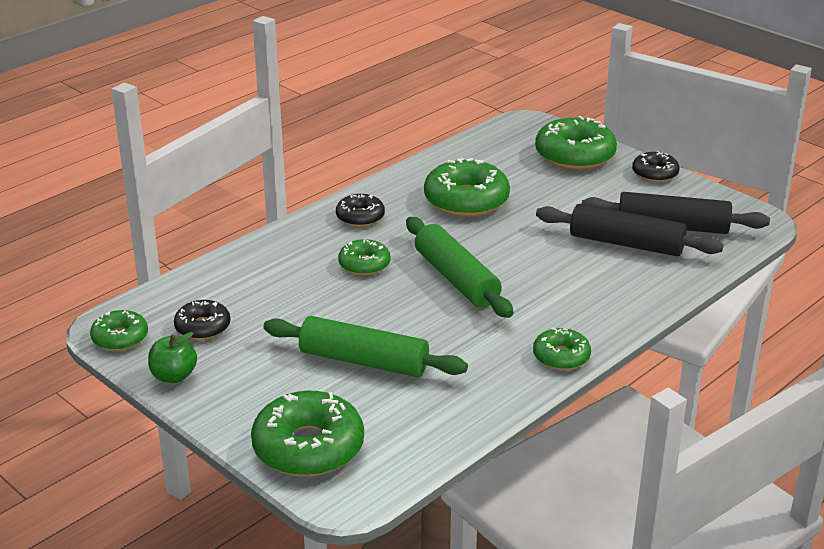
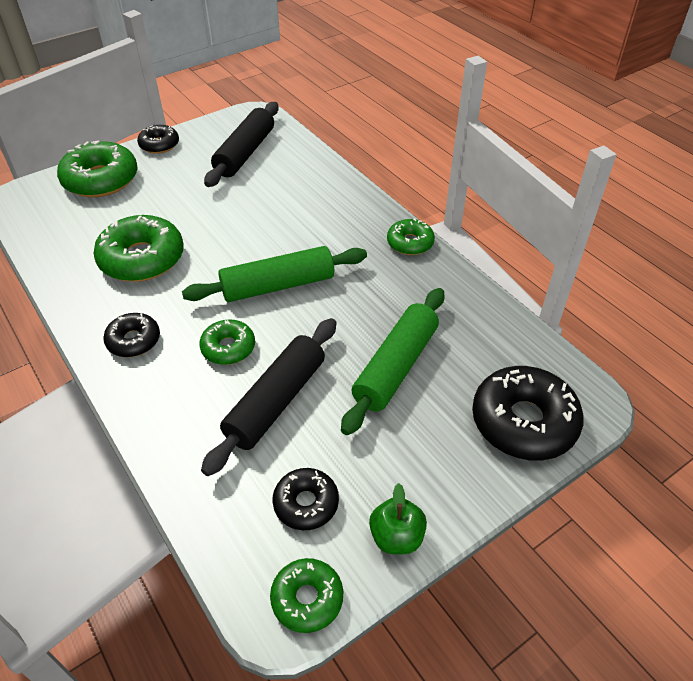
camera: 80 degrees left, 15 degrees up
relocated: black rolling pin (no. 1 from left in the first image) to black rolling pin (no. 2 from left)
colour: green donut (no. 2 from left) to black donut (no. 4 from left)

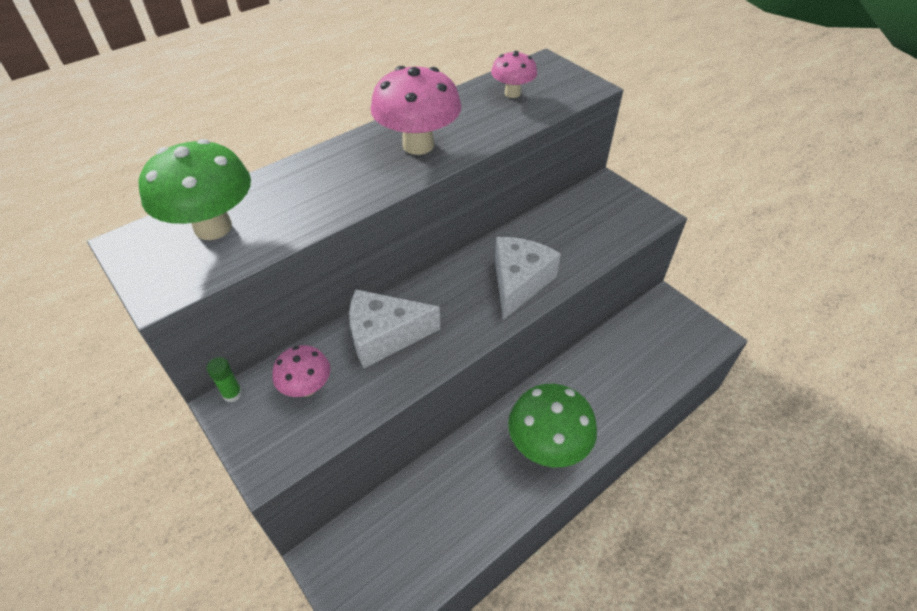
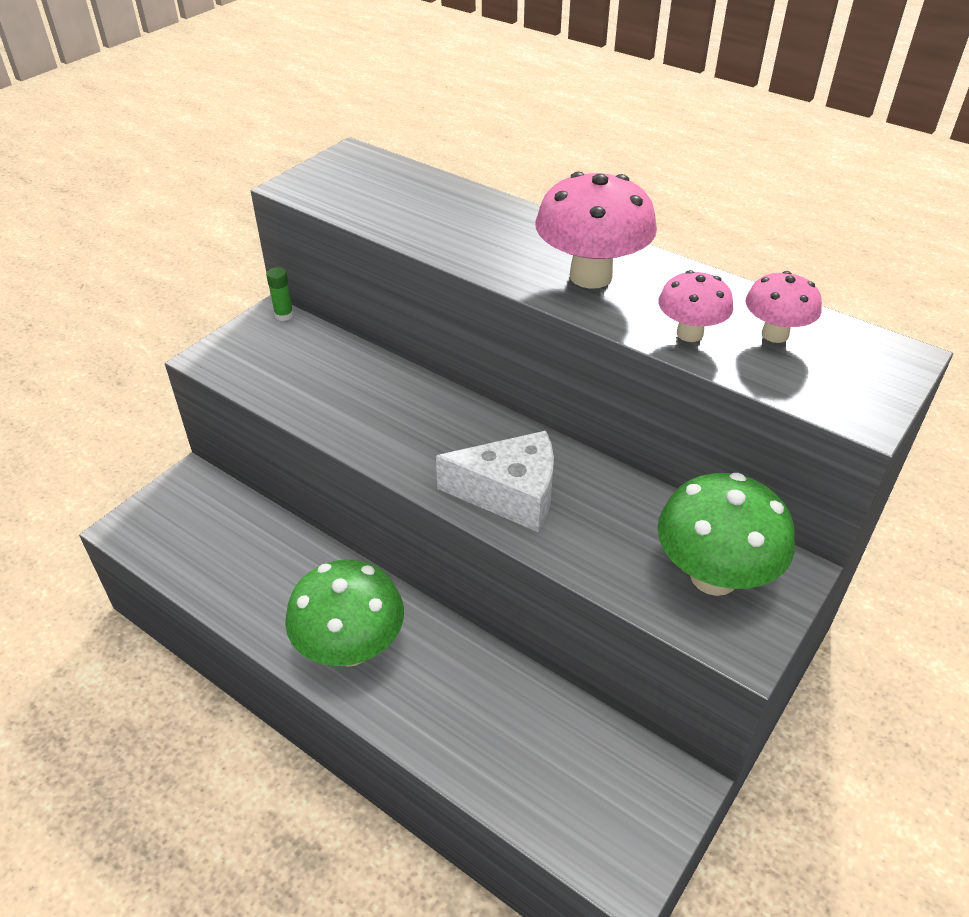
camera: 75 degrees right, 5 degrees down
missing: white cheese (no. 1 from left)
relocated: green mushroom (no. 1 from left in the first image) to green mushroom (no. 2 from left); pink mushroom (no. 1 from left in the first image) to pink mushroom (no. 2 from left)

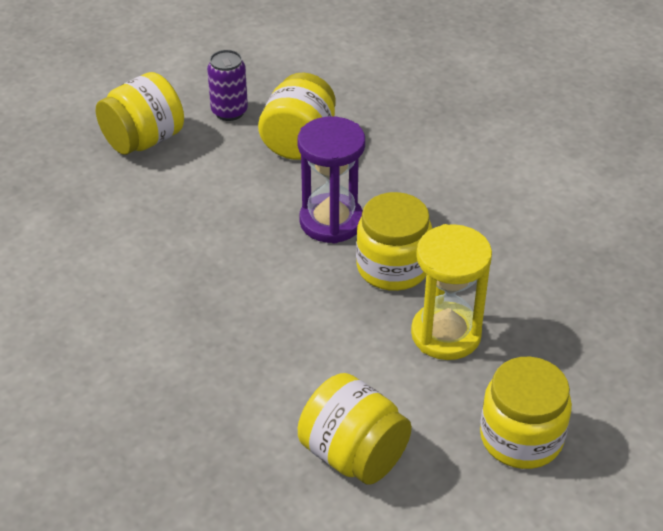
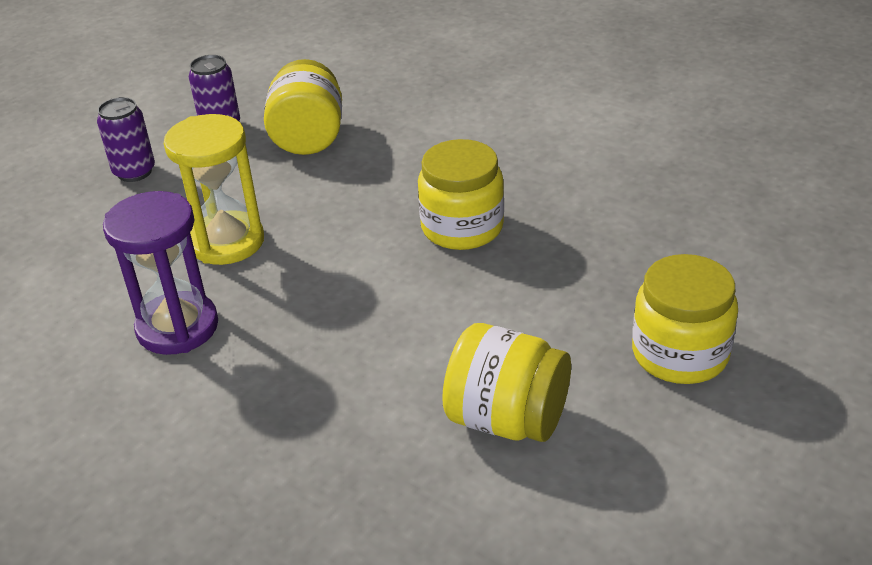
camera: 15 degrees left, 5 degrees down
relocated: purple hourglass; yellow hourglass
exchanged: yellow jar (no. 1 from left) to purple can (no. 1 from left)

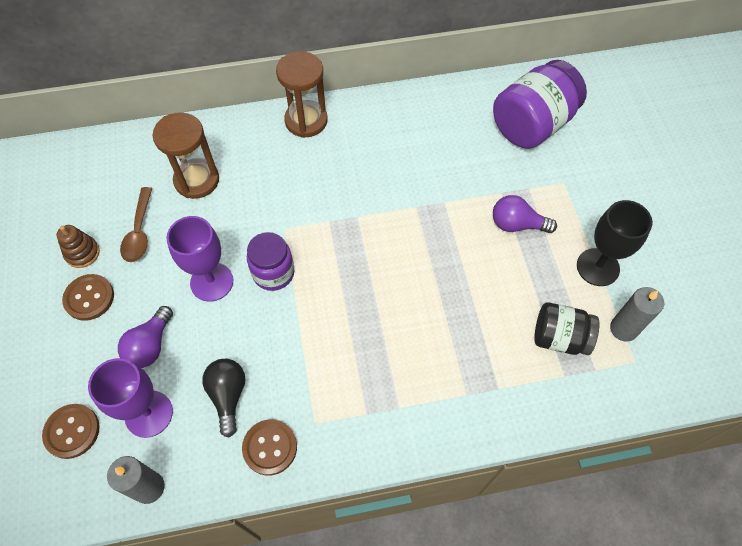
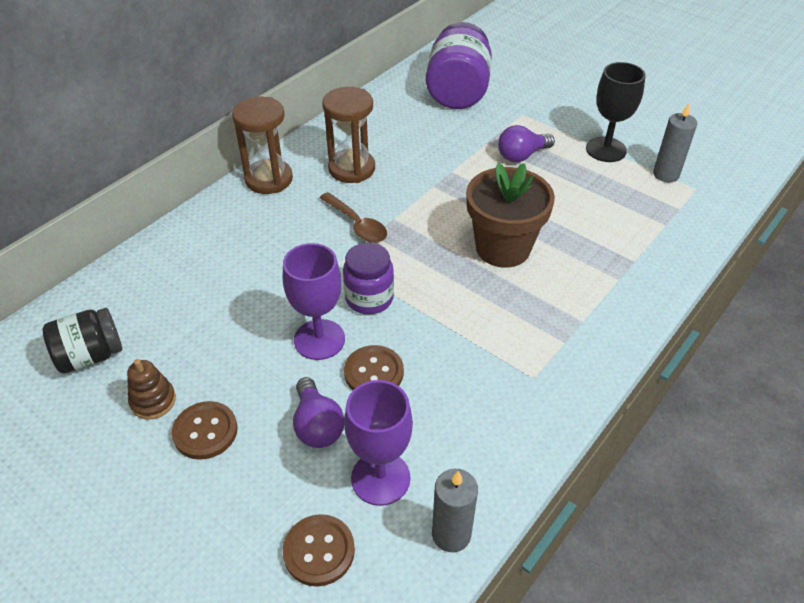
camera: 40 degrees left, 15 degrees down
missing: black light bulb
appeared: brown flower pot
relocated: brown spoon; brown hourglass (no. 1 from left in the first image) to brown hourglass (no. 2 from left); brown button (no. 3 from left); black jar

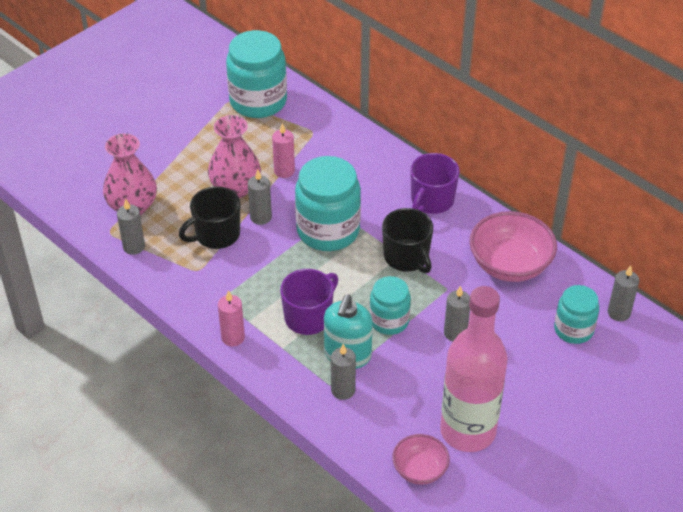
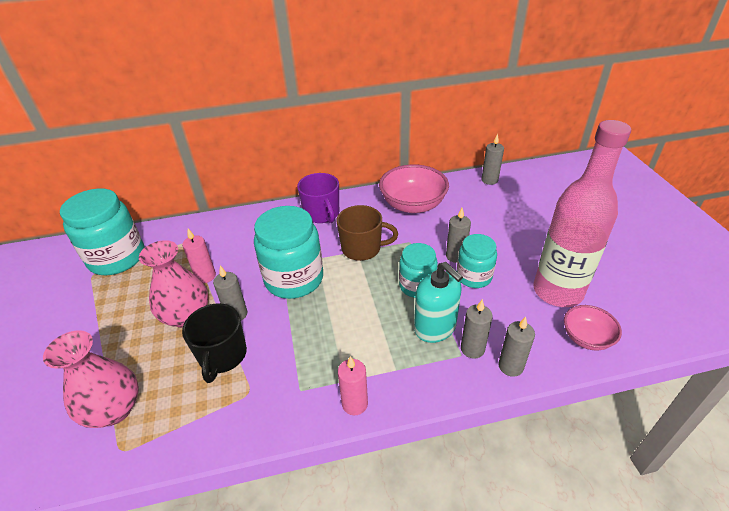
camera: 55 degrees left, 5 degrees down
missing: purple mug (no. 1 from left)
relocated: grey candle (no. 1 from left in the first image) to grey candle (no. 5 from left); turquoise jar (no. 4 from left)
colour: black mug (no. 2 from left) to brown mug

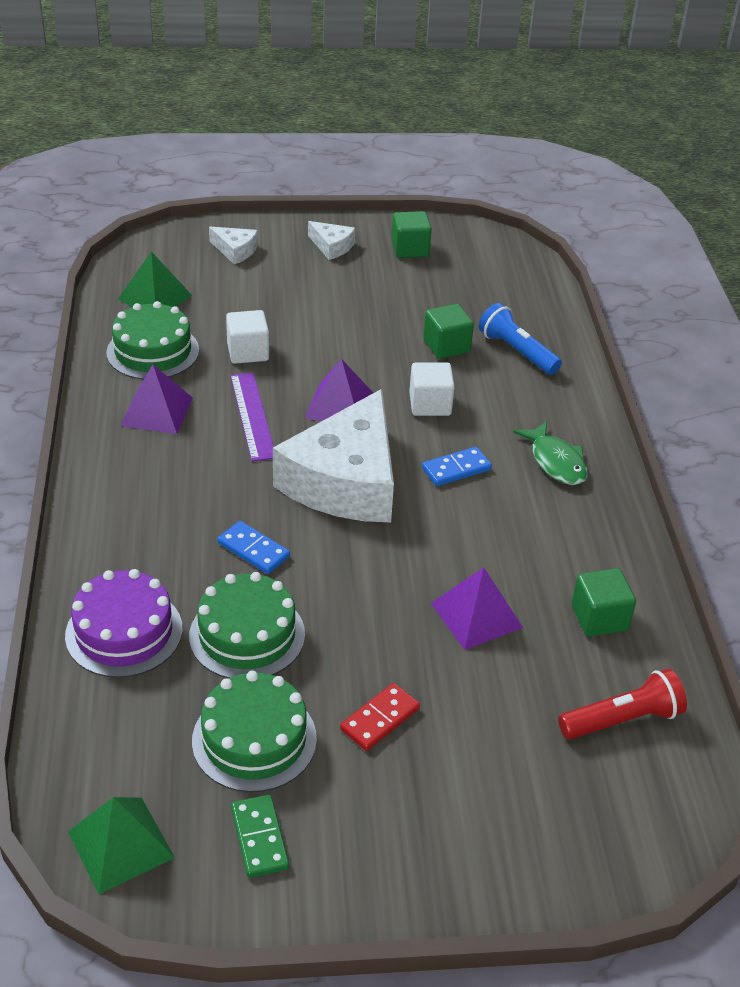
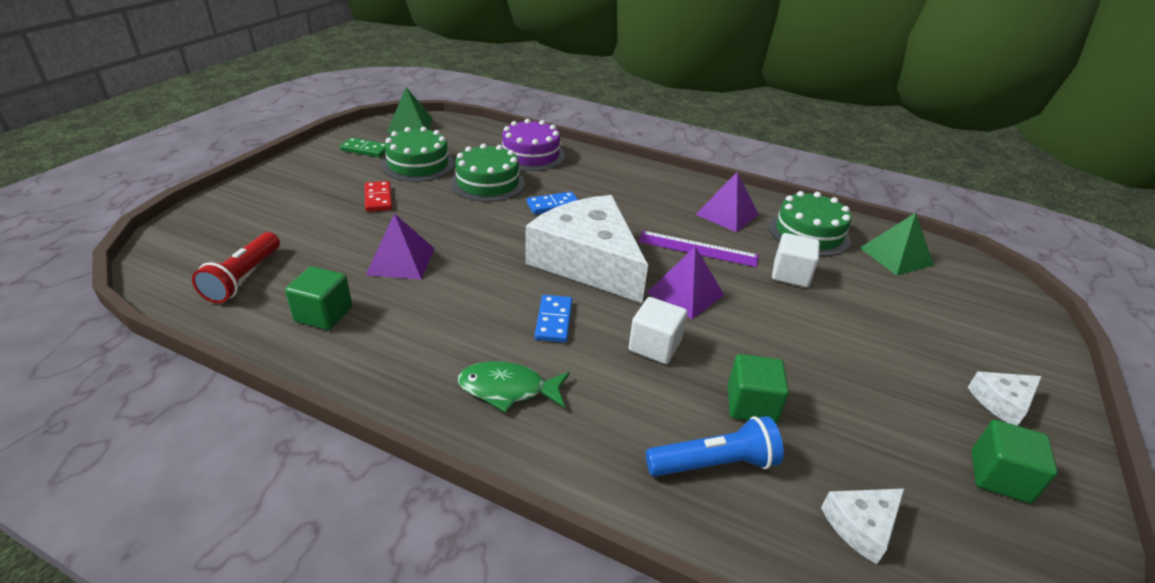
camera: 120 degrees right, 5 degrees down
relocated: white cheese (no. 1 from left in the first image) to white cheese (no. 2 from left)

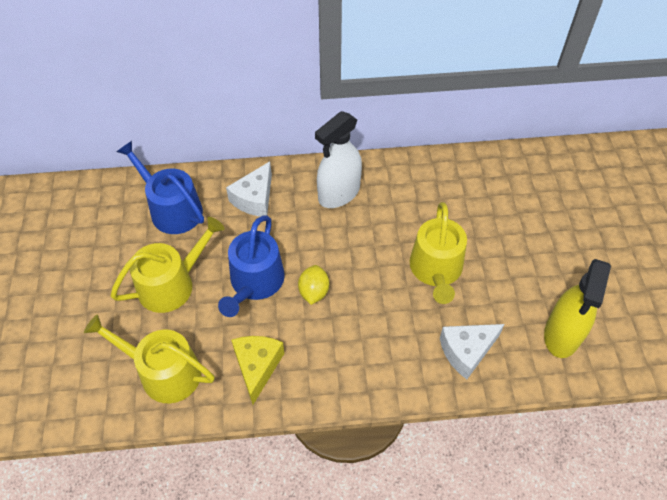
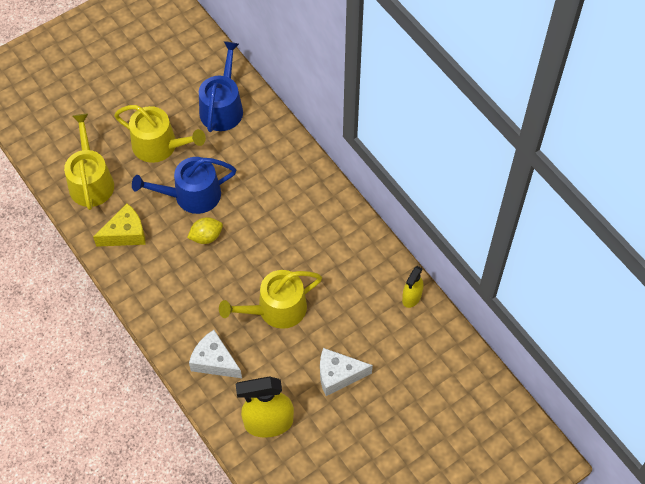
camera: 60 degrees right, 5 degrees up
missing: white spray bottle
appeared: yellow spray bottle (no. 2 from left)
relocated: white cheese (no. 1 from left in the first image) to white cheese (no. 2 from left)

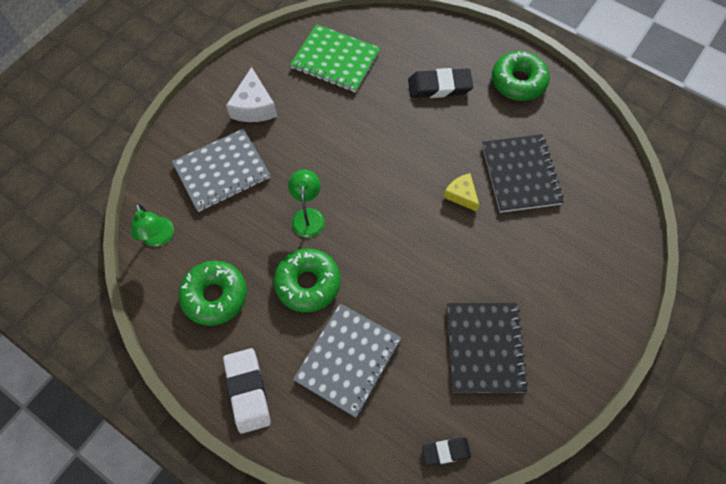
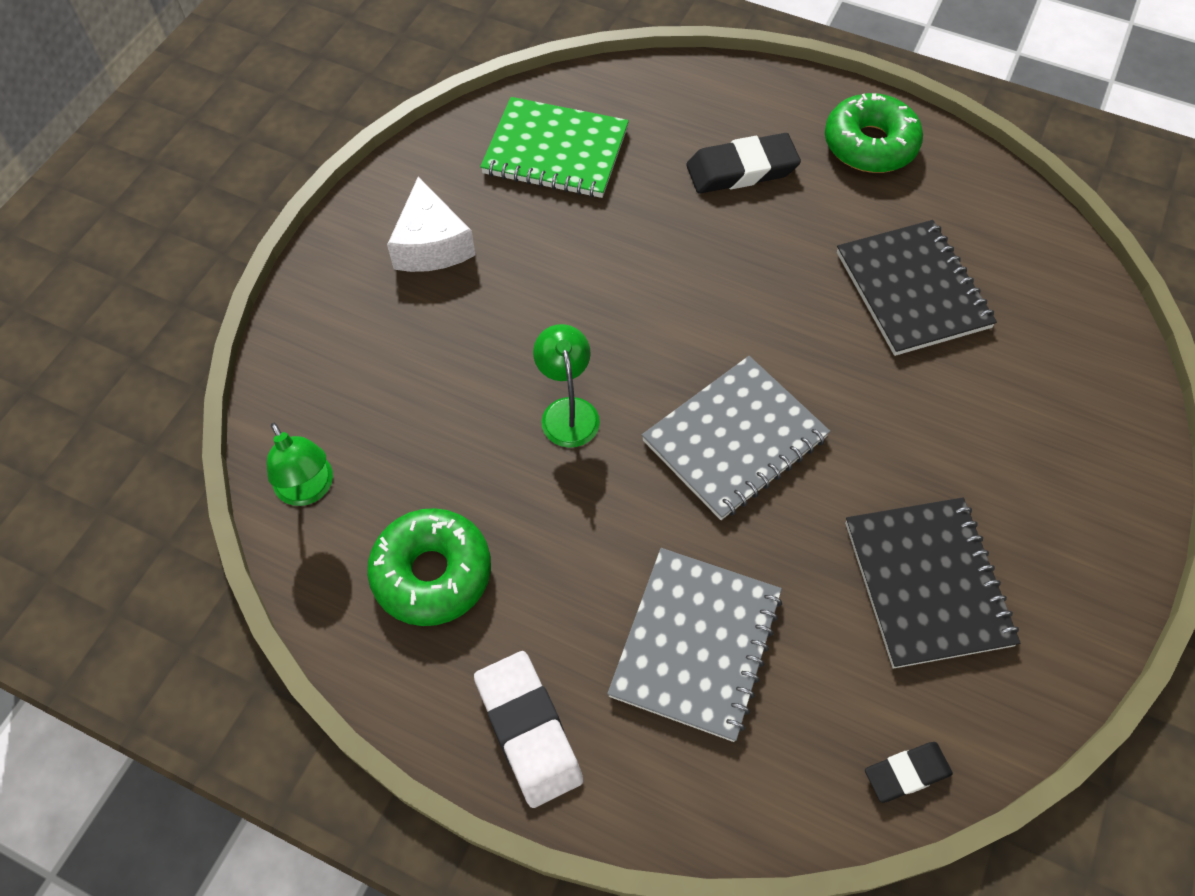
camera: 10 degrees left, 5 degrees down
missing: green donut (no. 2 from left); yellow cheese
relocated: grey notebook (no. 1 from left in the first image) to grey notebook (no. 2 from left)

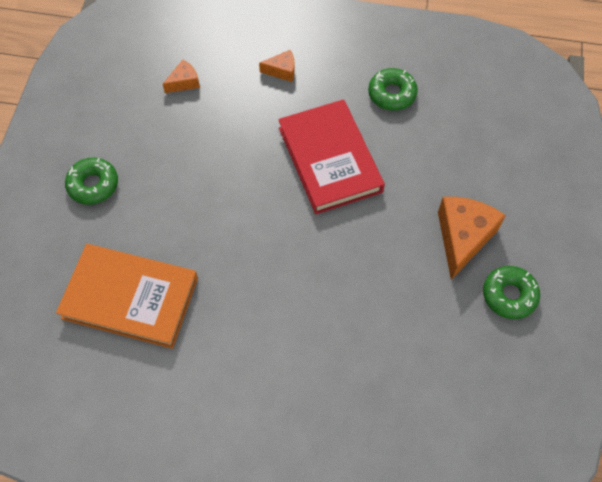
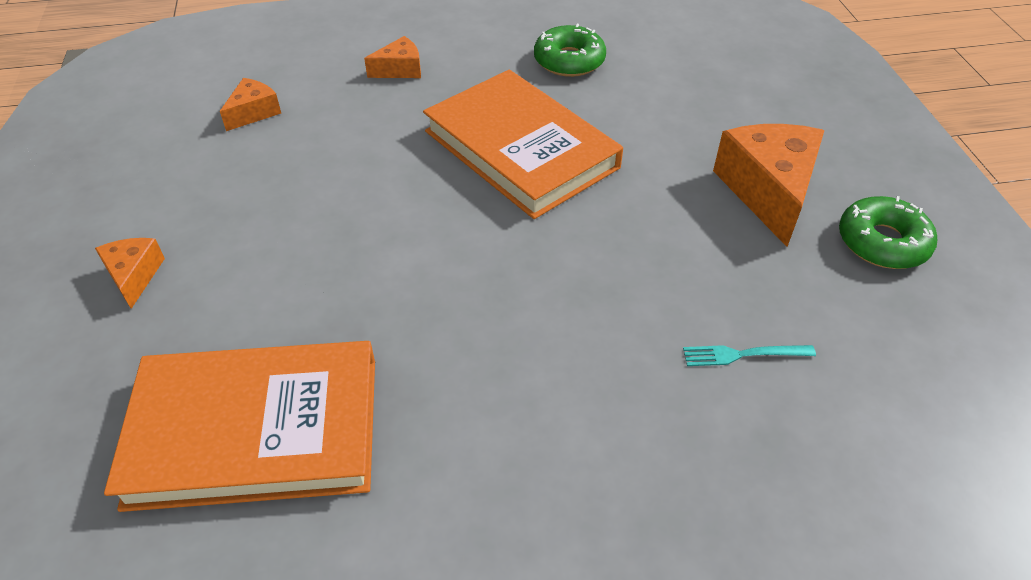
camera: 20 degrees left, 15 degrees down
appeared: turquoise fork
exchanged: green donut (no. 1 from left) to orange cheese (no. 1 from left)
colour: red book to orange book (no. 2 from left)

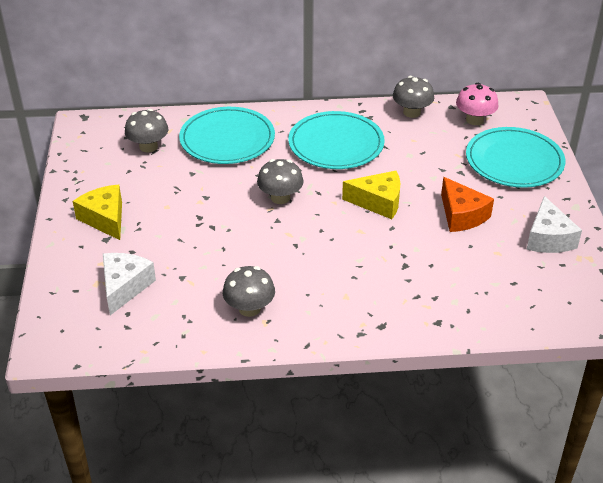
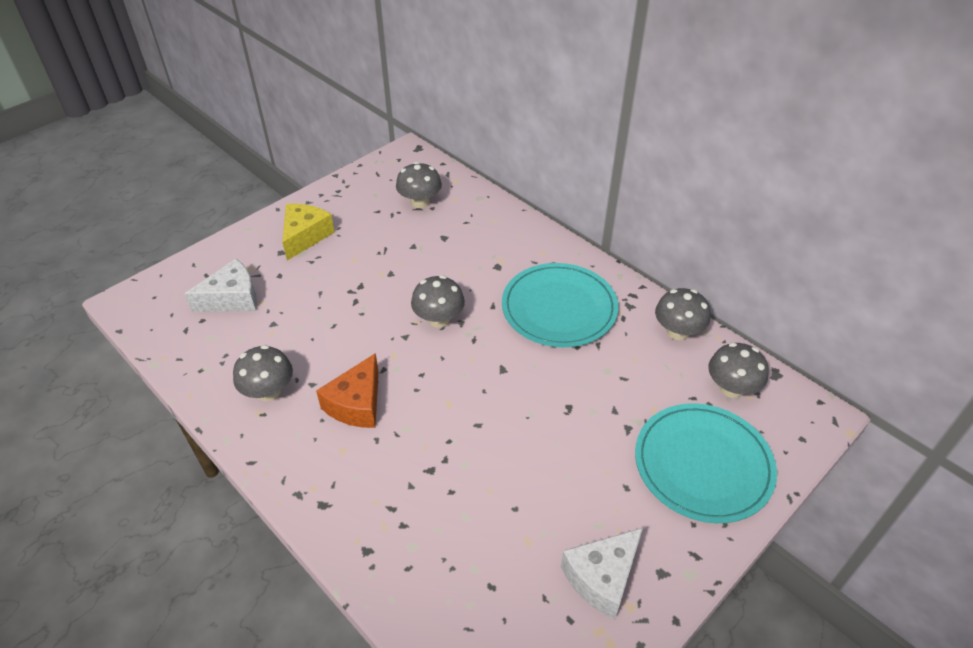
camera: 50 degrees right, 5 degrees up
missing: turquoise plate (no. 1 from left); yellow cheese (no. 2 from left)
relocated: orange cheese
colour: pink mushroom to grey mushroom (no. 5 from left)

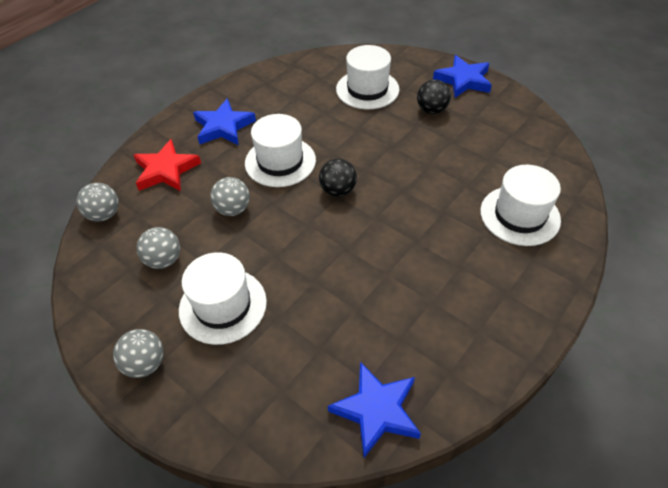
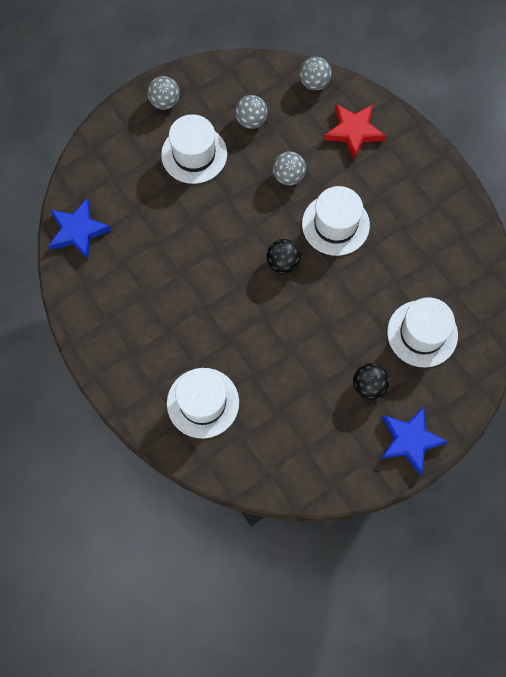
camera: 105 degrees right, 20 degrees up
missing: blue star (no. 1 from left)

